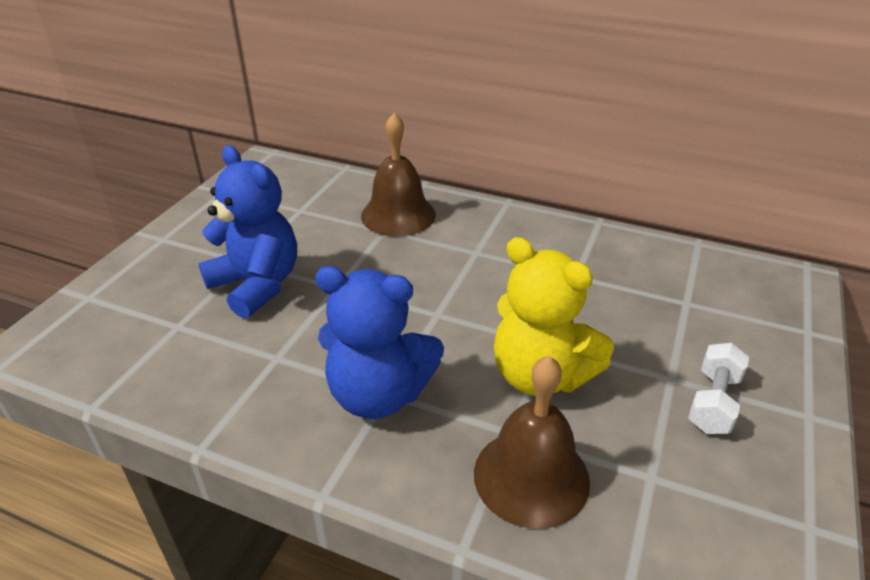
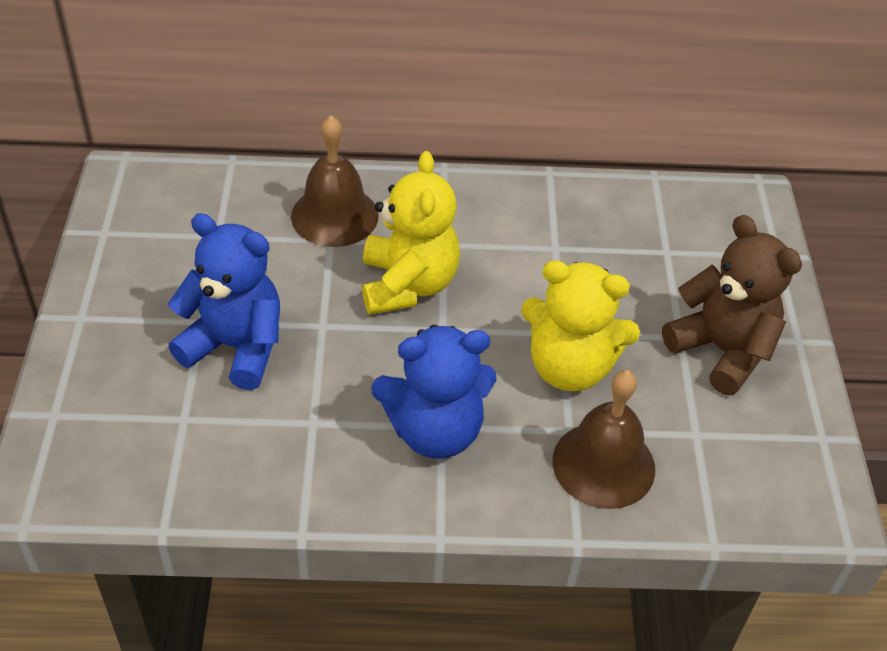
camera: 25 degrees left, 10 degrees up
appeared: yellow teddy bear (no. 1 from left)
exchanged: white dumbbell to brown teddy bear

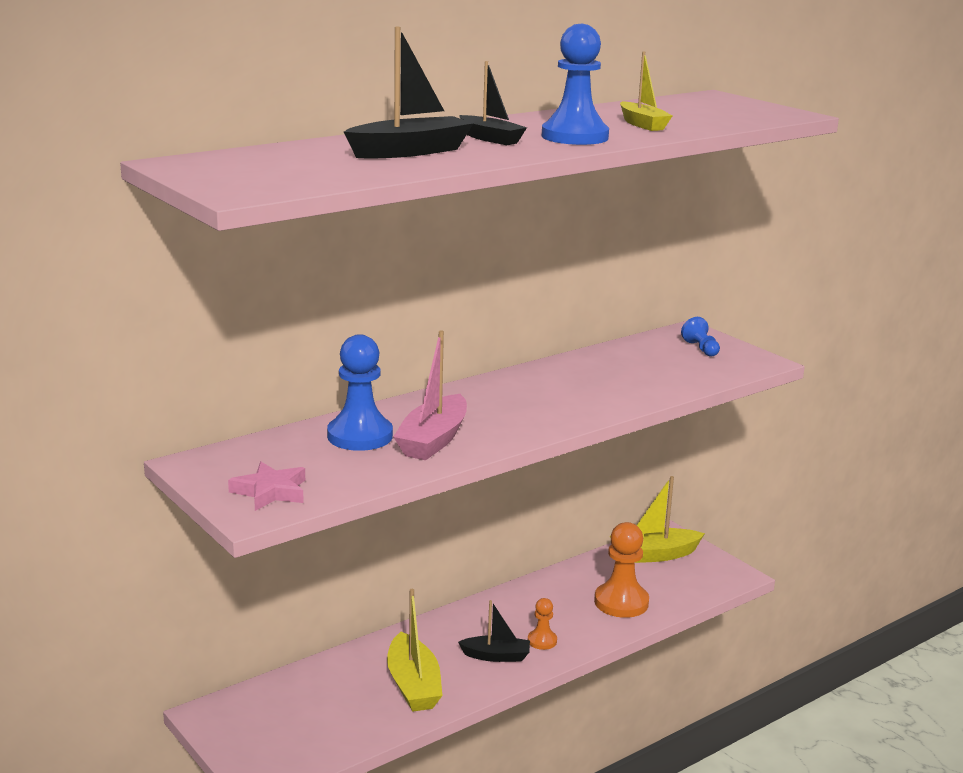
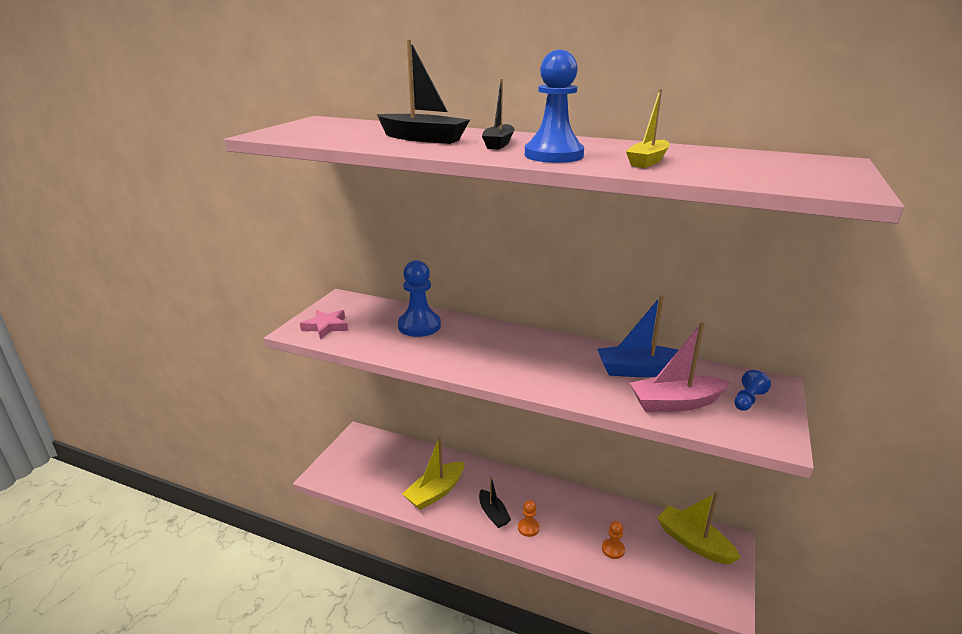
camera: 60 degrees right, 5 degrees up
appeared: blue boat
relocated: pink boat
size: orange pawn (no. 2 from left) x0.52

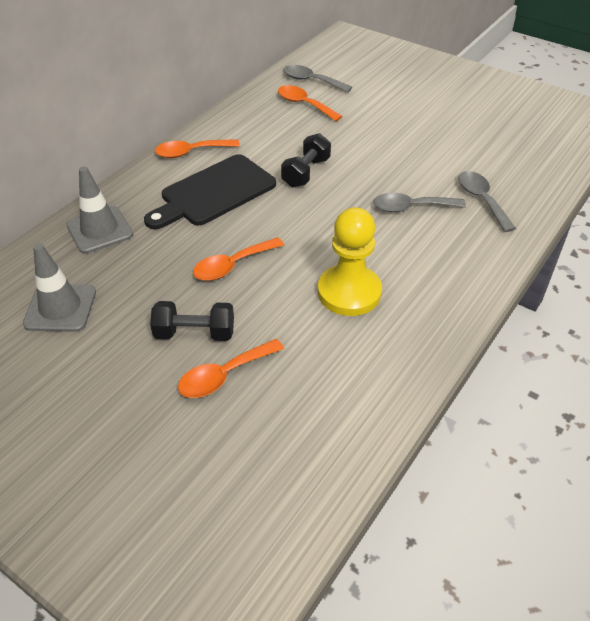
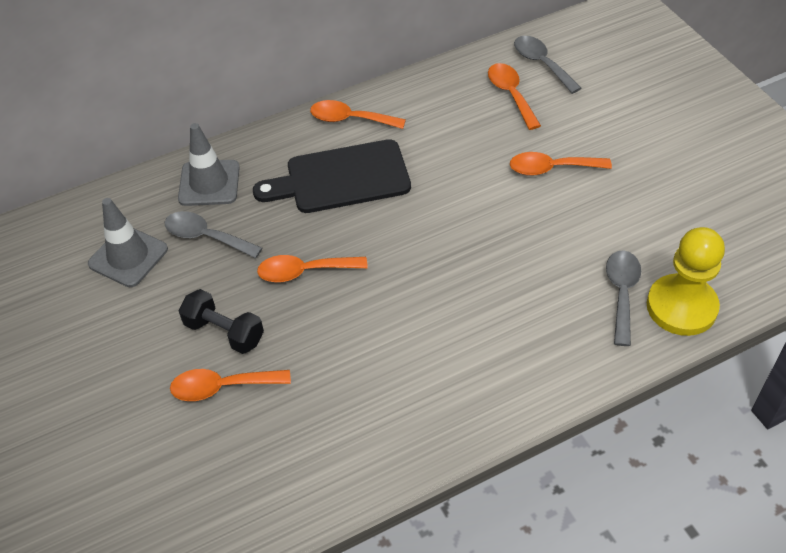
camera: 30 degrees right, 5 degrees up
missing: black dumbbell (no. 2 from left)
appeared: orange spoon (no. 5 from left)
relocated: yellow pawn; grey spoon (no. 2 from left in the first image) to grey spoon (no. 1 from left)

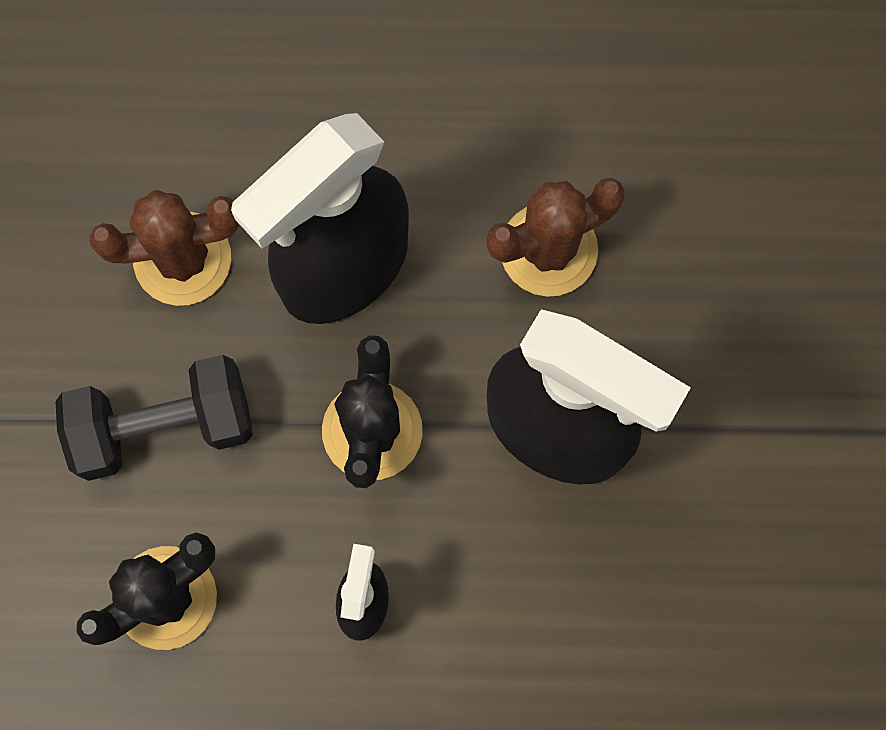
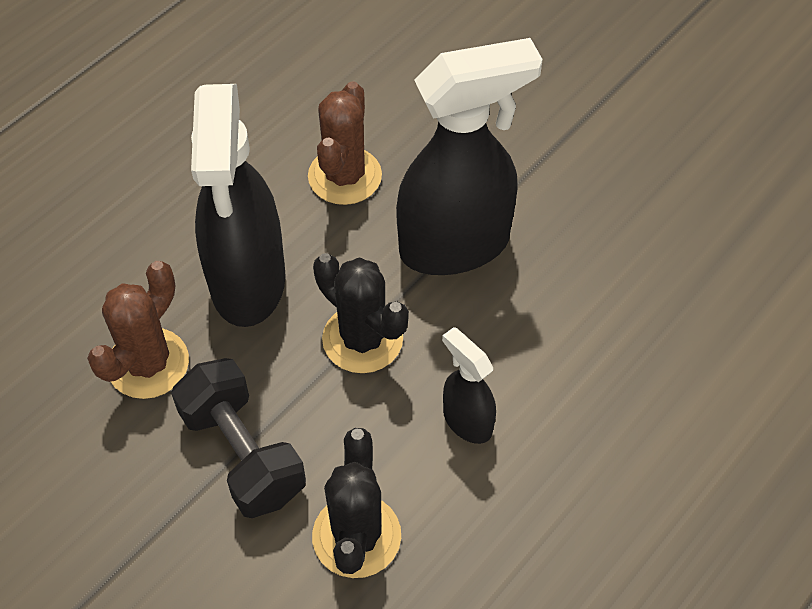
camera: 50 degrees left, 20 degrees down
spun: black dumbbell 60 degrees counterclockwise

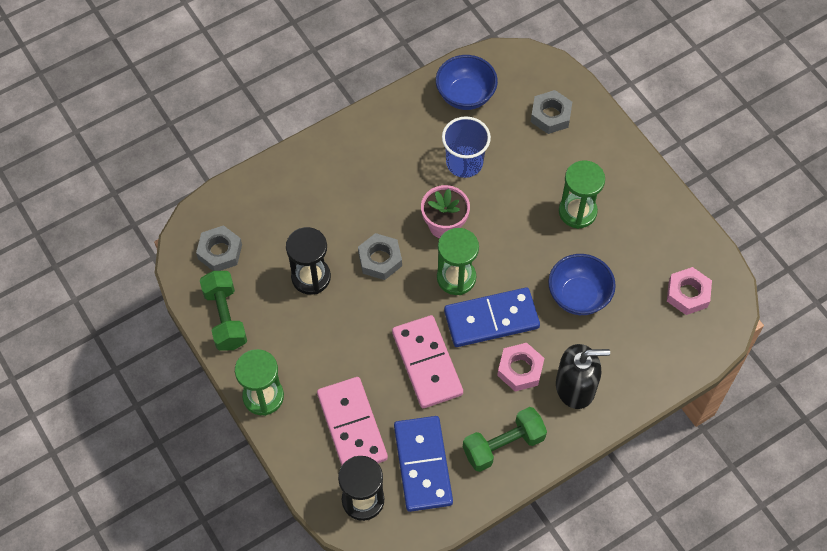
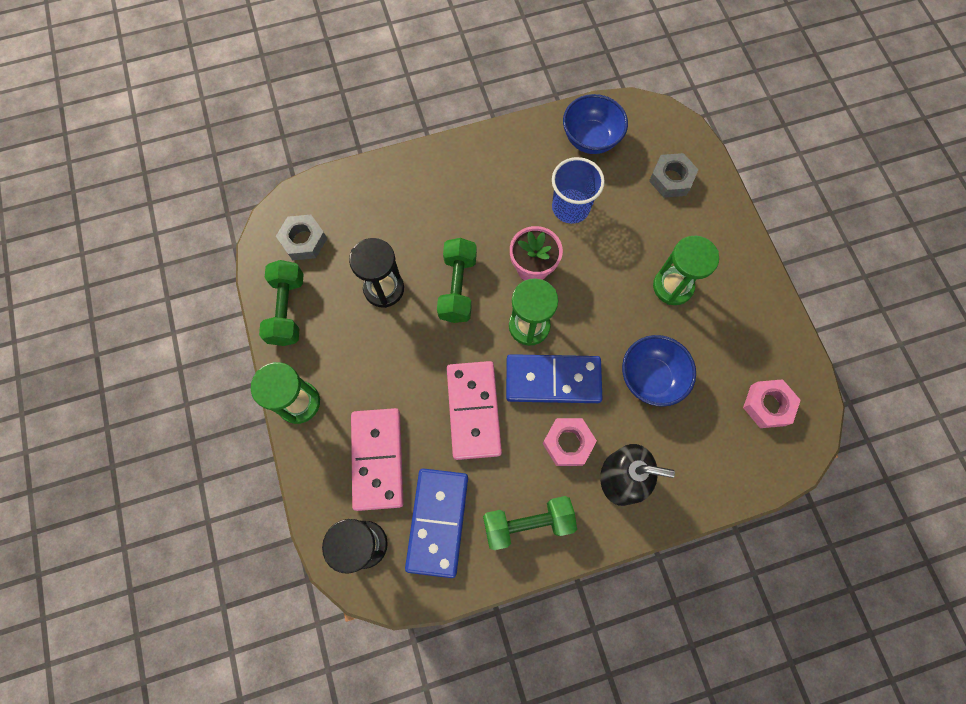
camera: 15 degrees right, 10 degrees up
exchanged: grey nut (no. 2 from left) to green dumbbell (no. 2 from left)

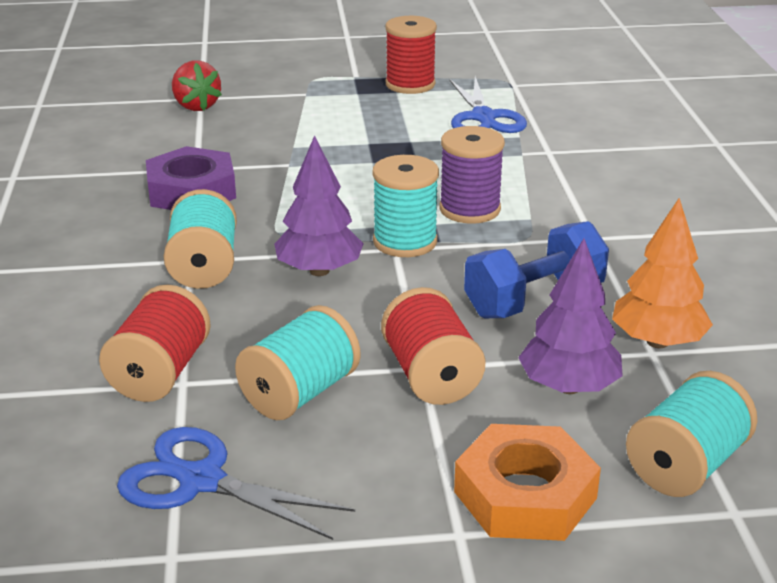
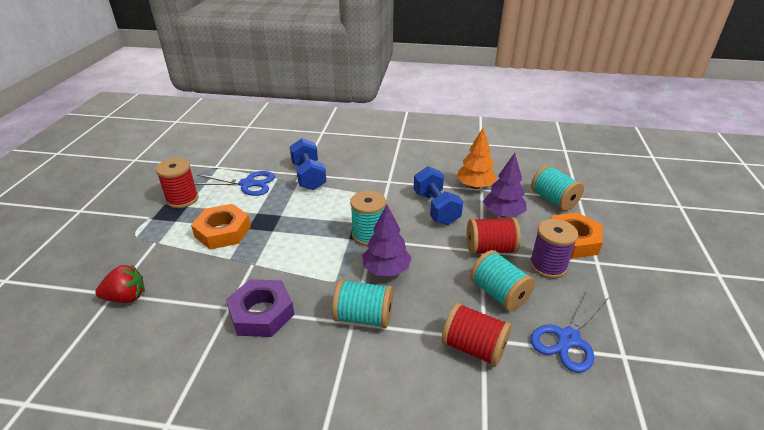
camera: 75 degrees left, 5 degrees up
appeared: orange nut (no. 1 from left); blue dumbbell (no. 1 from left)
relocated: purple spool

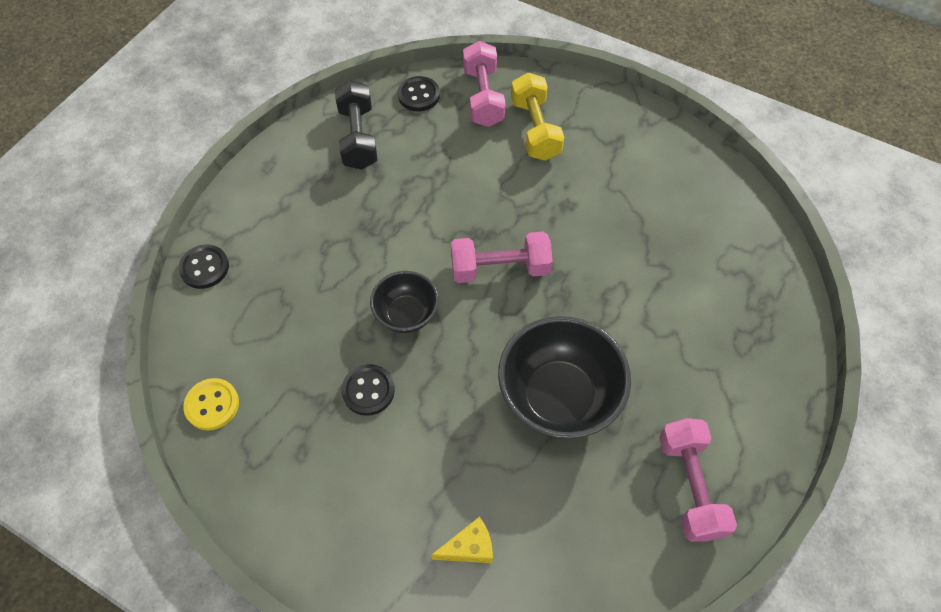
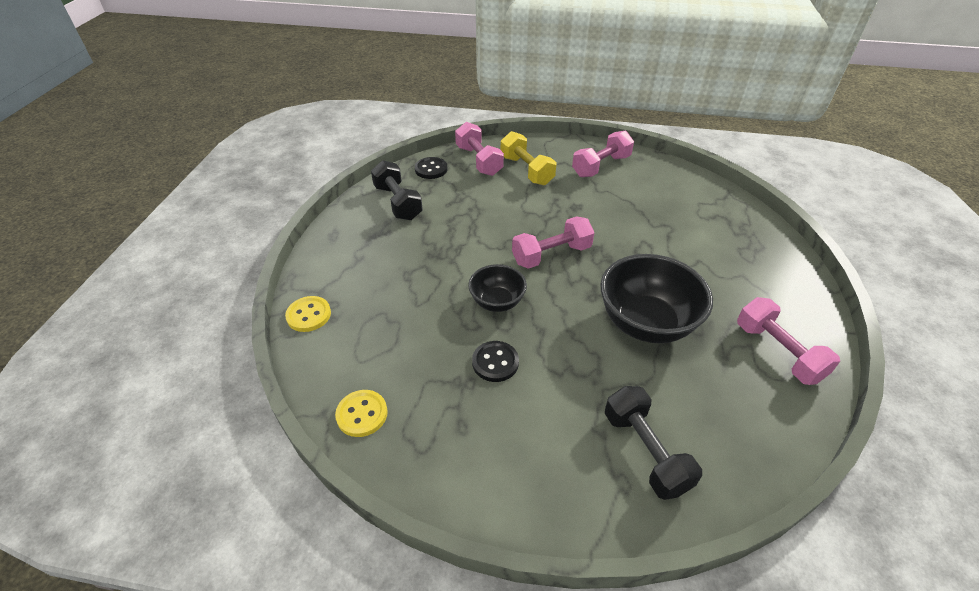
camera: 20 degrees left, 15 degrees down
appeared: pink dumbbell (no. 3 from left)
exchanged: yellow cheese to black dumbbell (no. 2 from left)
colour: black button (no. 1 from left) to yellow button (no. 1 from left)

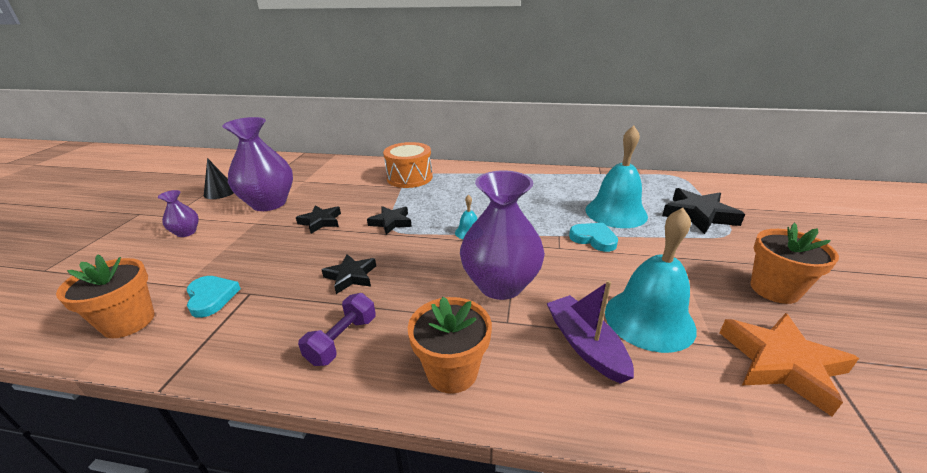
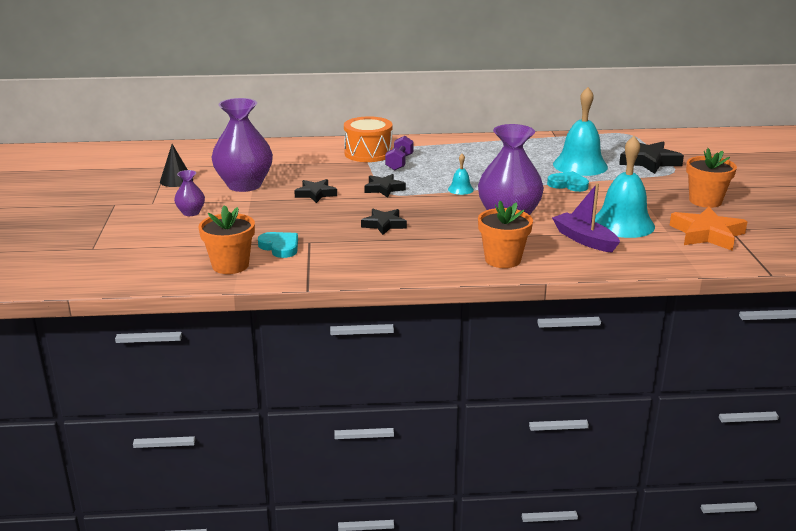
camera: 15 degrees left, 5 degrees down
relocated: purple dumbbell

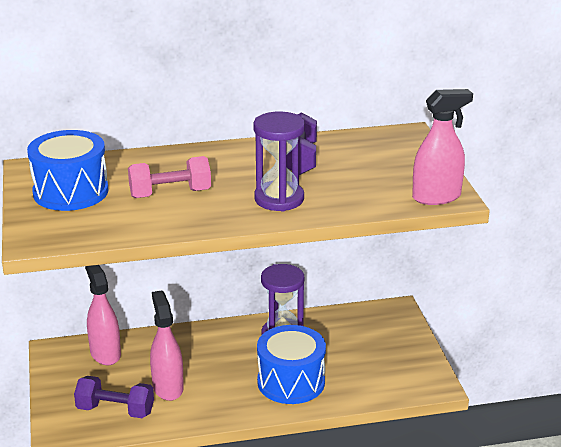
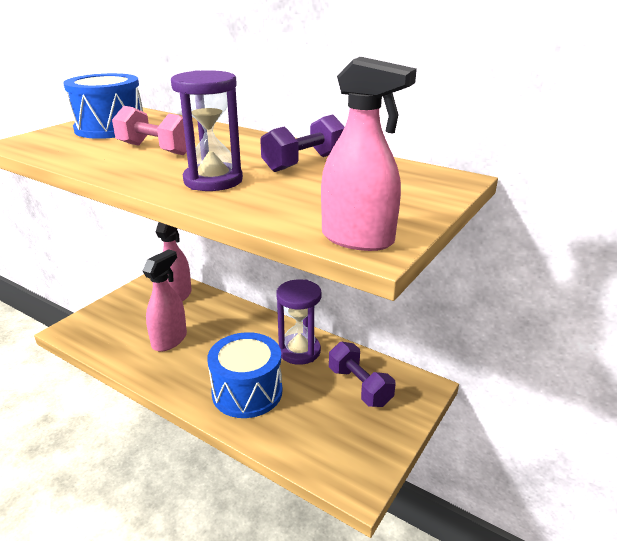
camera: 45 degrees right, 0 degrees up
relocated: purple dumbbell (no. 1 from left in the first image) to purple dumbbell (no. 2 from left)

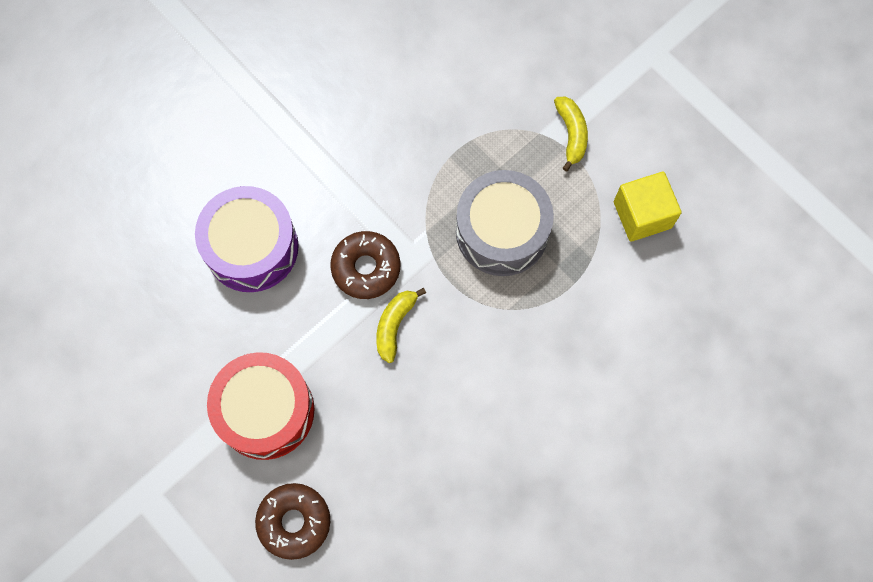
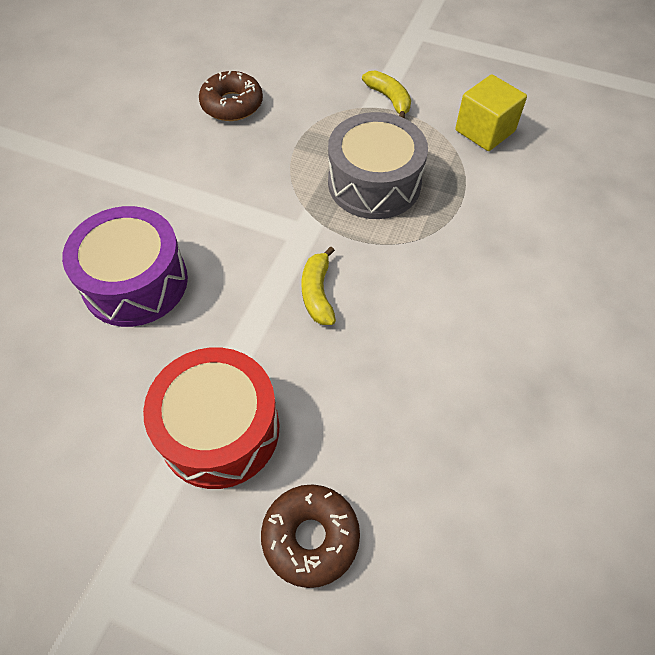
camera: 25 degrees left, 15 degrees down
relocated: brown donut (no. 2 from left in the first image) to brown donut (no. 1 from left)

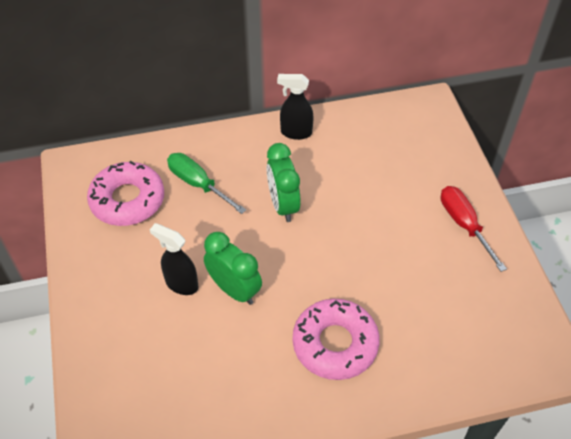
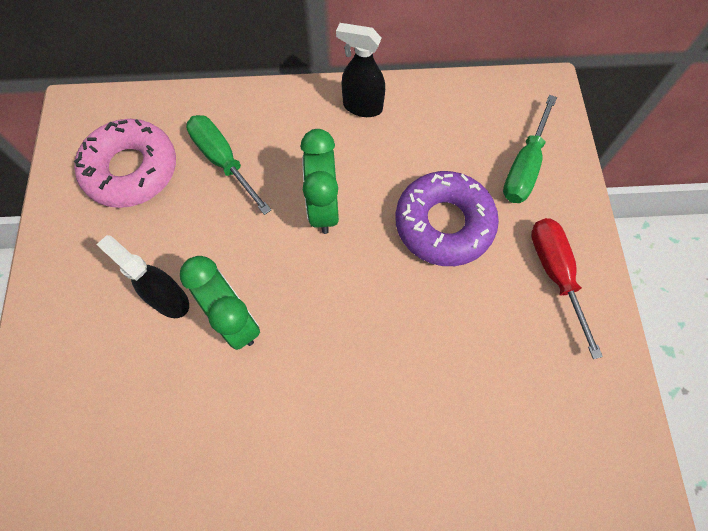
camera: 10 degrees right, 15 degrees up
missing: pink donut (no. 2 from left)
appeared: purple donut; green screwdriver (no. 2 from left)

